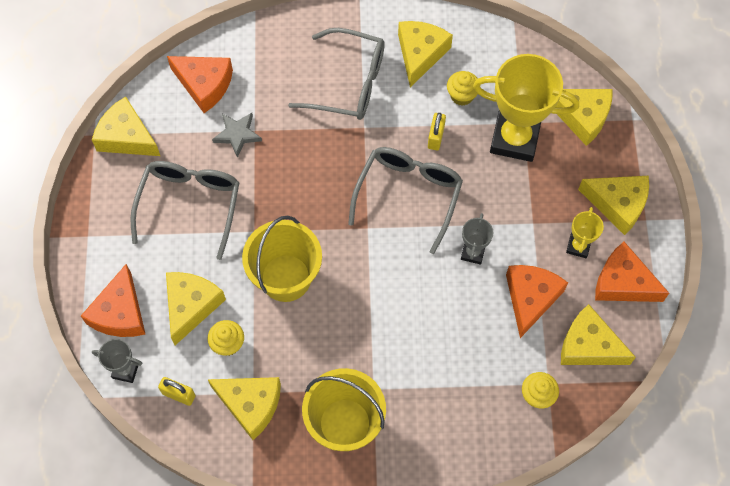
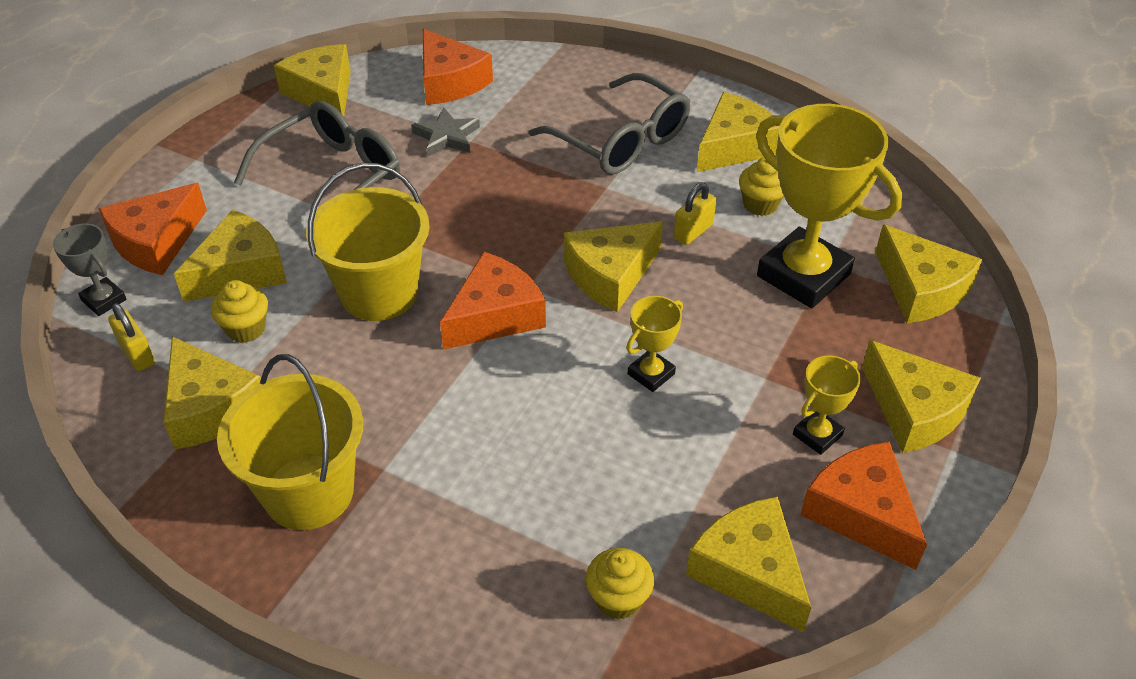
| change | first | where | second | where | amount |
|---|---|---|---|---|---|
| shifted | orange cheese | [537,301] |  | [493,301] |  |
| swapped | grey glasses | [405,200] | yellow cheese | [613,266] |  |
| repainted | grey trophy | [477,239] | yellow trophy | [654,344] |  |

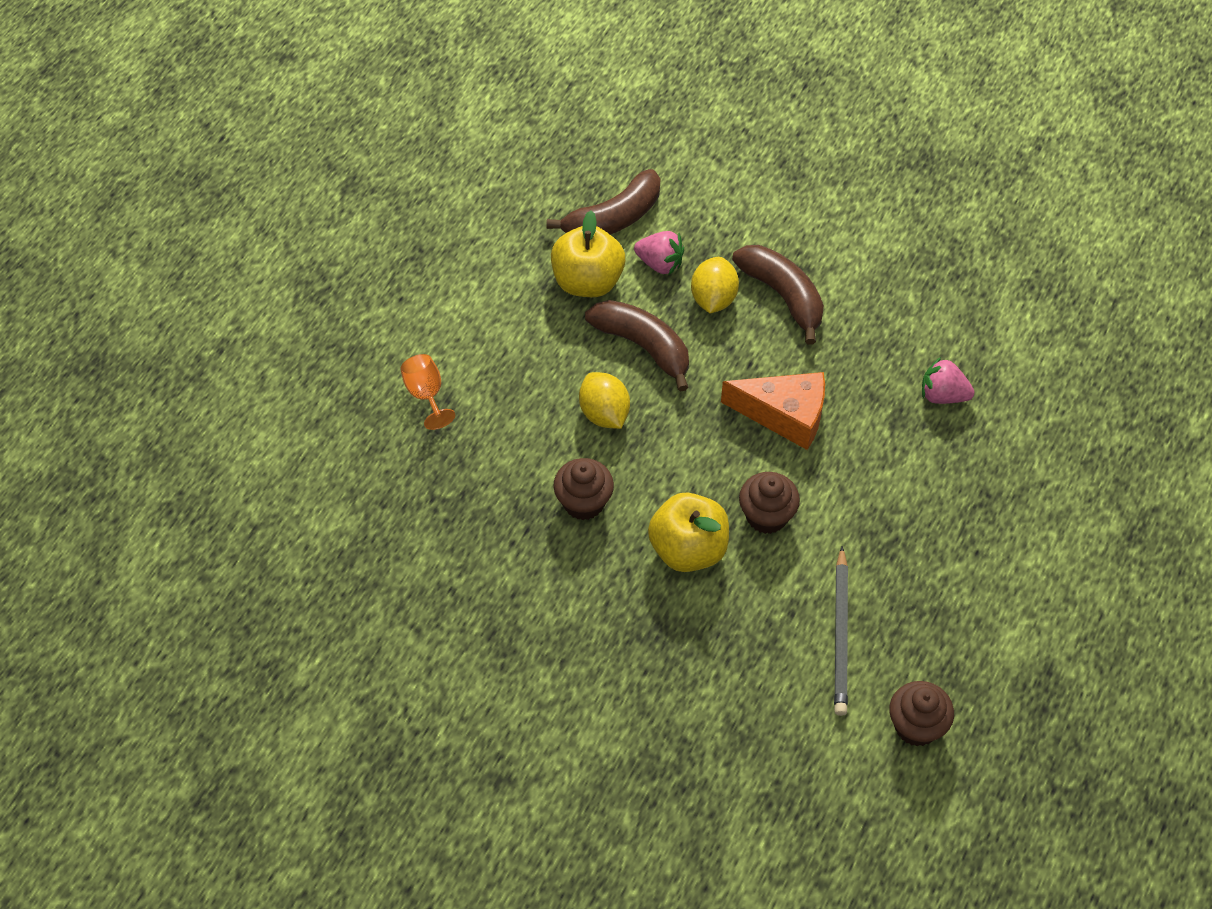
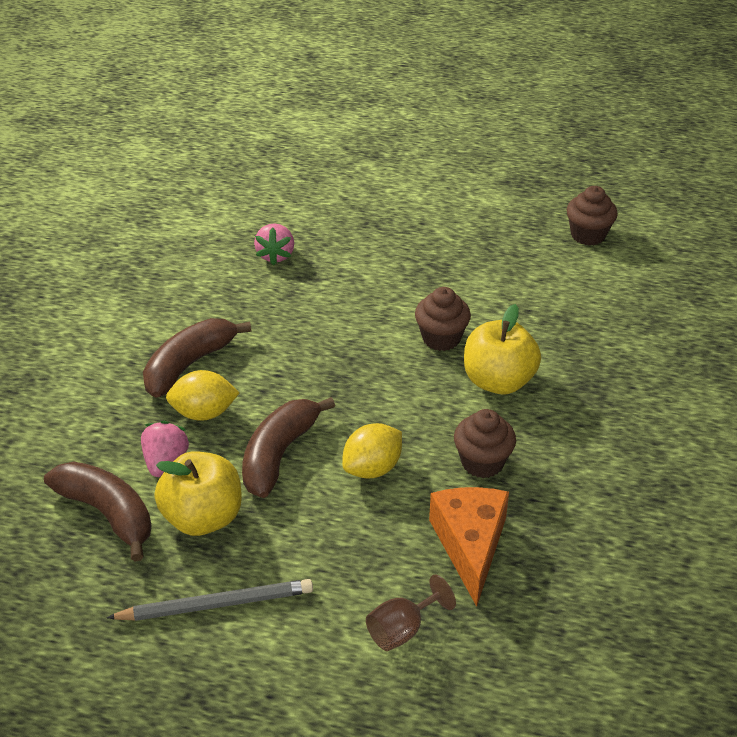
| change | first | where | second | where | amount |
|---|---|---|---|---|---|
| shifted | orange cheese | [773,411] |  | [469,547] |  |
| shifted | grey pencil | [841,631] |  | [209,600] |  |
| repainted | orange goblet | [428,392] | brown goblet | [411,612] |  |

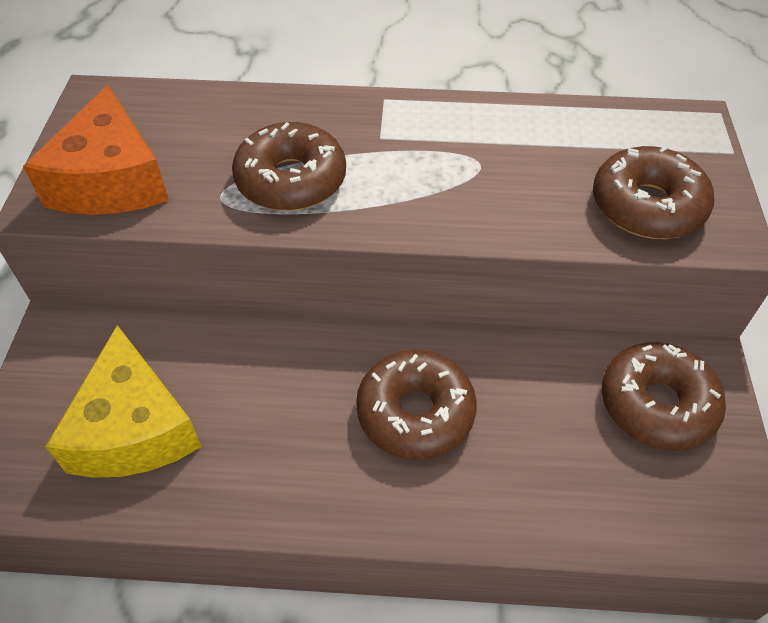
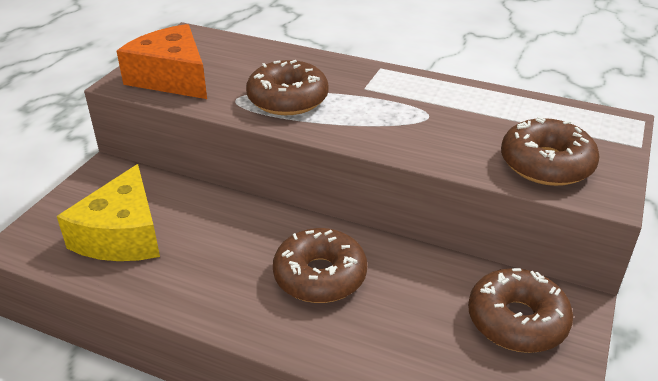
| change | first | where | second | where | amount |
|---|---|---|---|---|---|
| rotated | orange cheese | [96,150] |  | [162,61] | 120 degrees clockwise |

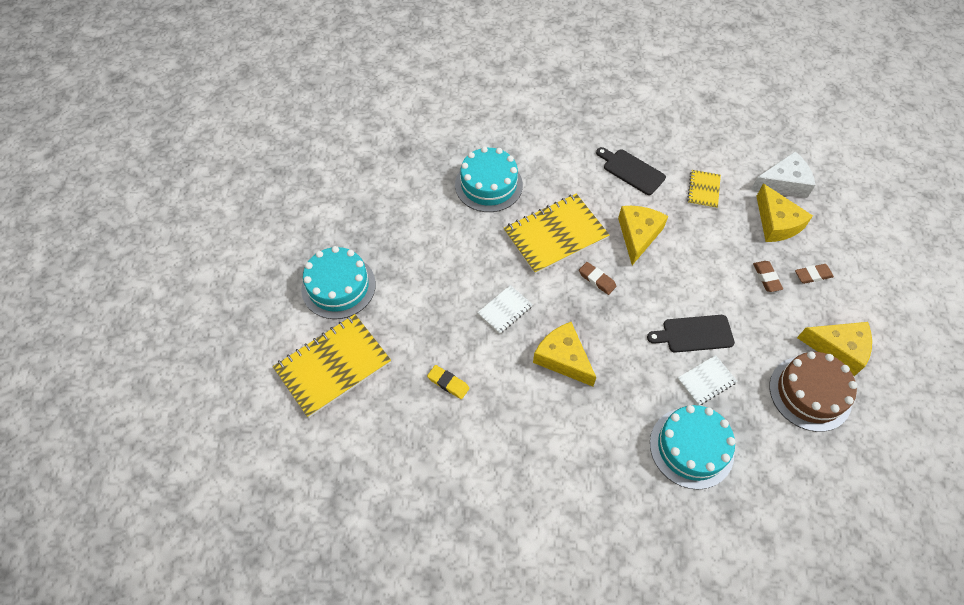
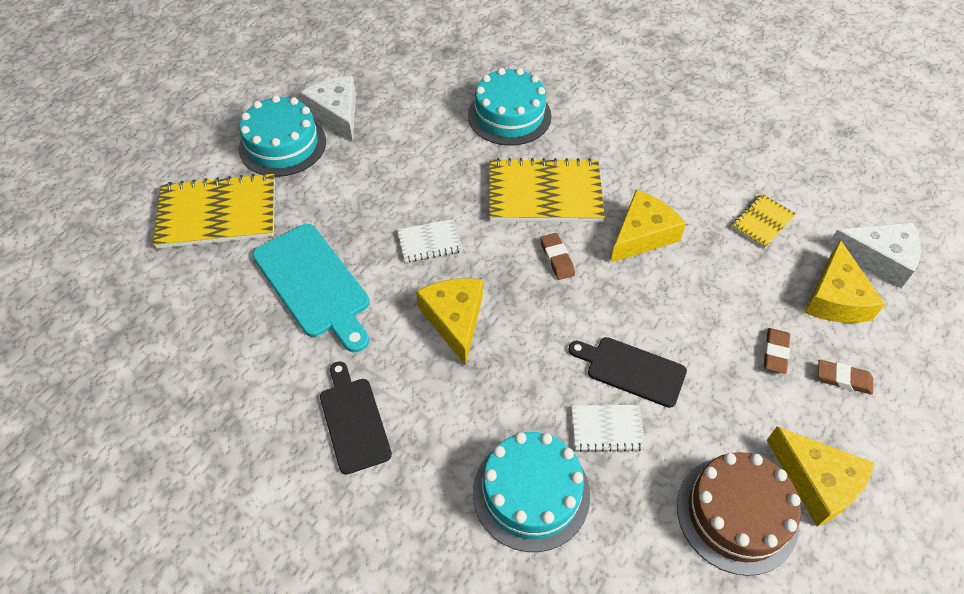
| change | first | where | second | where | amount |
|---|---|---|---|---|---|
| new |  |  | white cheese | [328,109] |  |
| shifted | black cutting board | [631,171] |  | [356,418] |  |
| swapped | yellow eraser | [448,382] | turquoise cutting board | [311,288] |  |

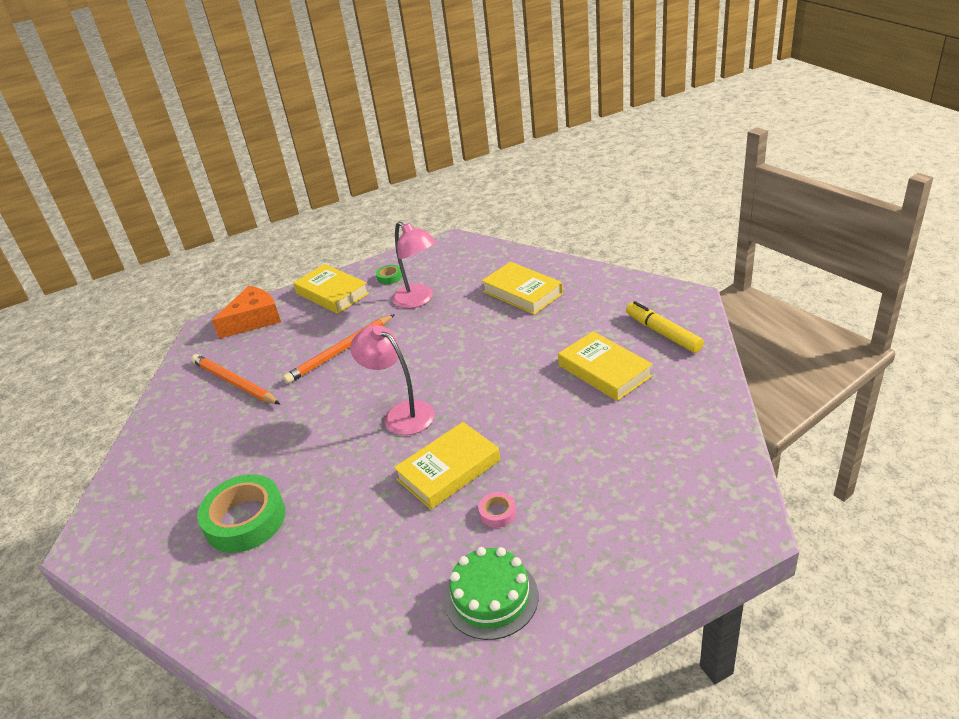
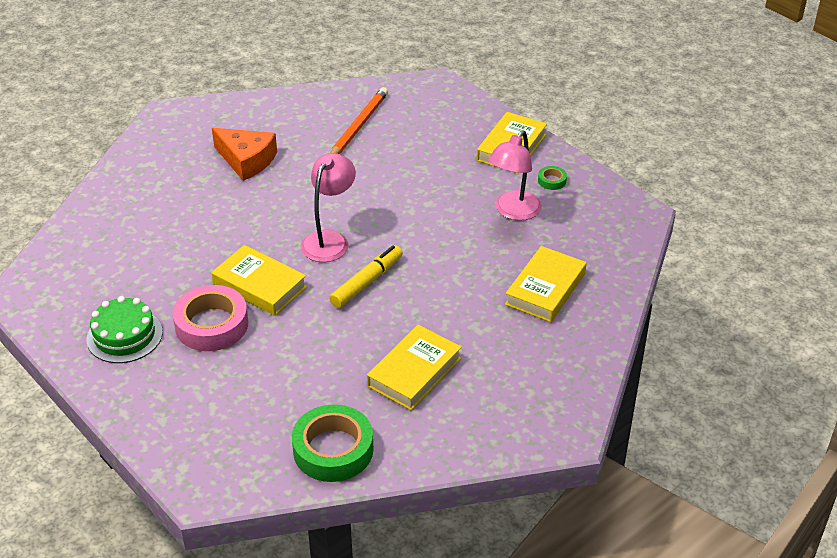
| change | first | where | second | where | amount |
|---|---|---|---|---|---|
| gone | orange pencil | [339,349] |  |  |  |
| shifted | green tape | [241,513] |  | [332,443] |  |
| shifted | orange cheese | [246,312] |  | [244,154] |  |
| shifted | yellow marker | [665,327] |  | [366,277] |  |
| scaled | pink tape | [497,510] |  | [210,318] | x2.27 |

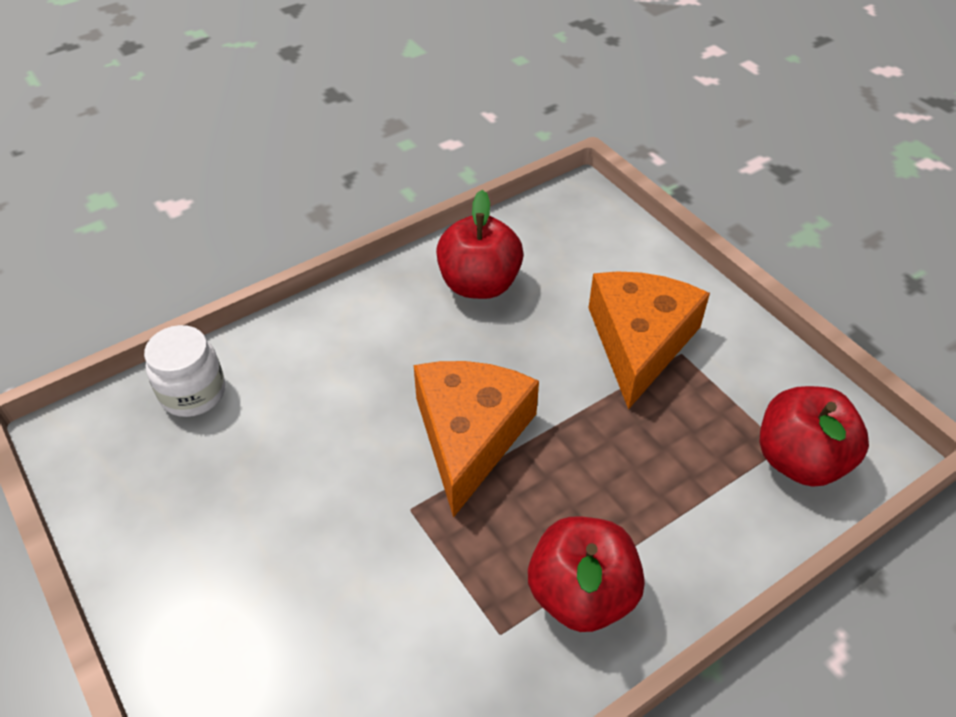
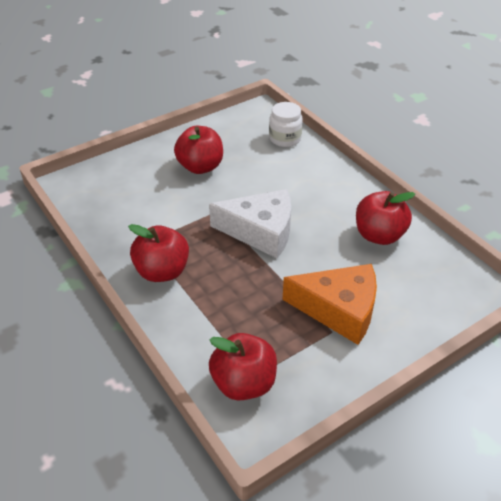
| change | first | where | second | where | amount |
|---|---|---|---|---|---|
| new |  |  | red apple | [198,150] |  |
| repainted | orange cheese | [476,439] | white cheese | [250,223] |  |

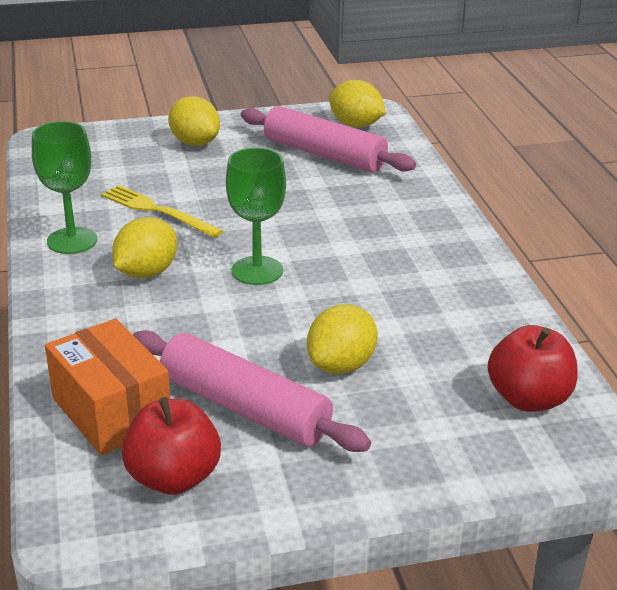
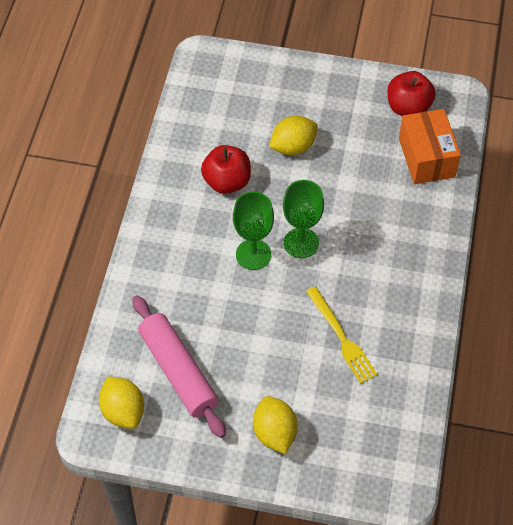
| change | first | where | second | where | amount |
|---|---|---|---|---|---|
| gone | yellow lemon | [144,247] |  |  |  |
| gone | pink rolling pin | [252,391] |  |  |  |
| shifted | green goblet | [64,187] |  | [253,231] |  |
| shifted | red apple | [533,368] |  | [226,169] |  |

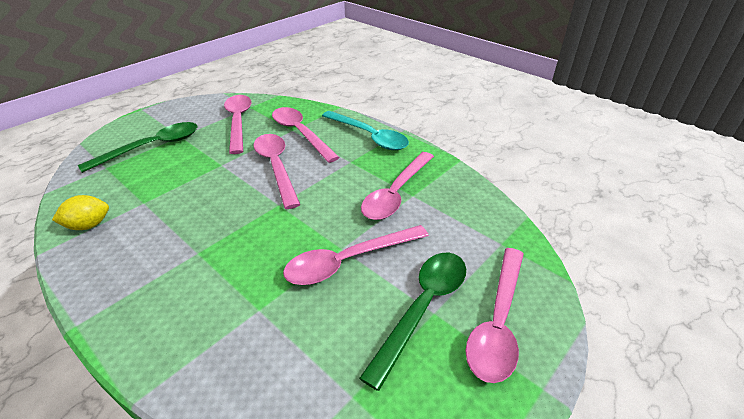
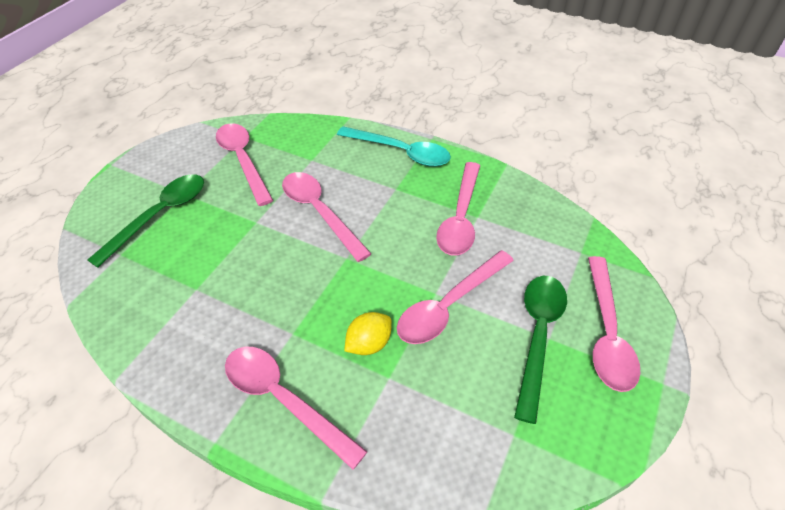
| change | first | where | second | where | amount |
|---|---|---|---|---|---|
| shifted | yellow lemon | [80,212] |  | [368,333] |  |
| shifted | pink spoon | [306,135] |  | [296,408] |  |

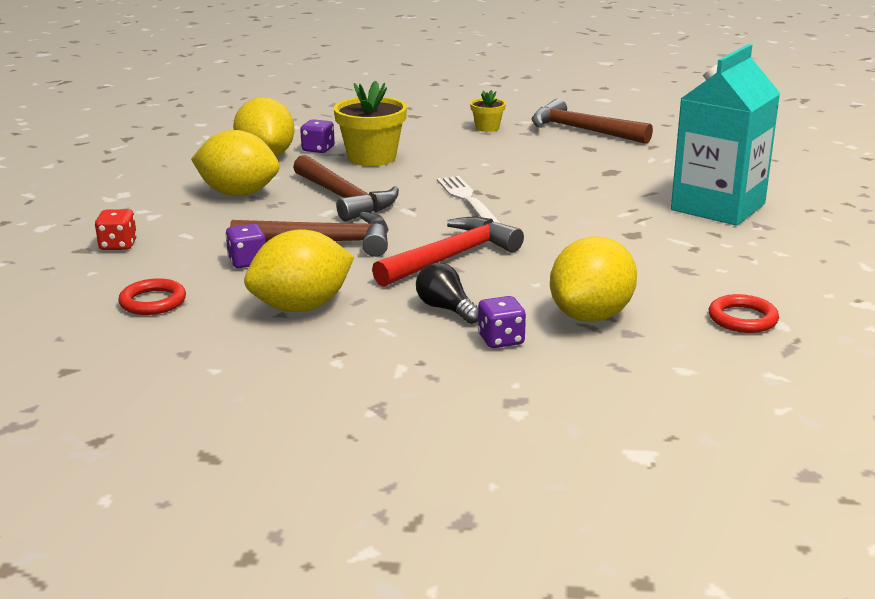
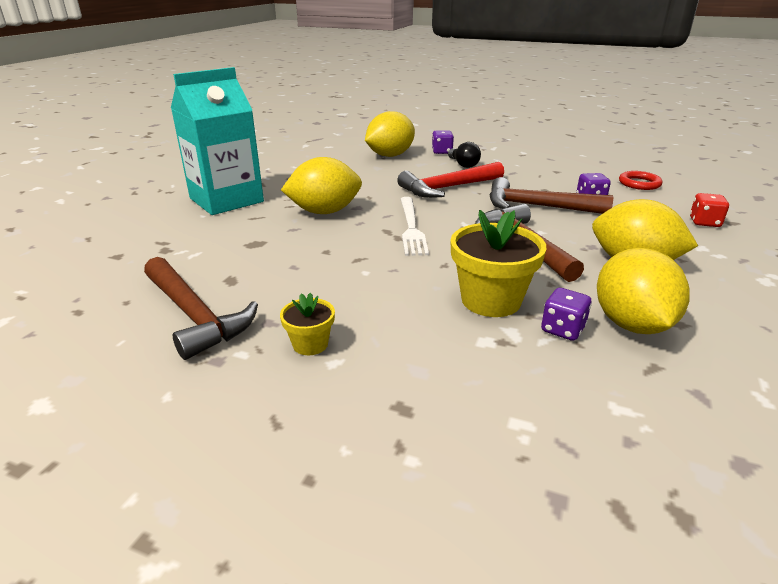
| change | first | where | second | where | amount |
|---|---|---|---|---|---|
| gone | red ring | [744,313] |  |  |  |
| shifted | yellow lemon | [299,270] |  | [321,185] |  |

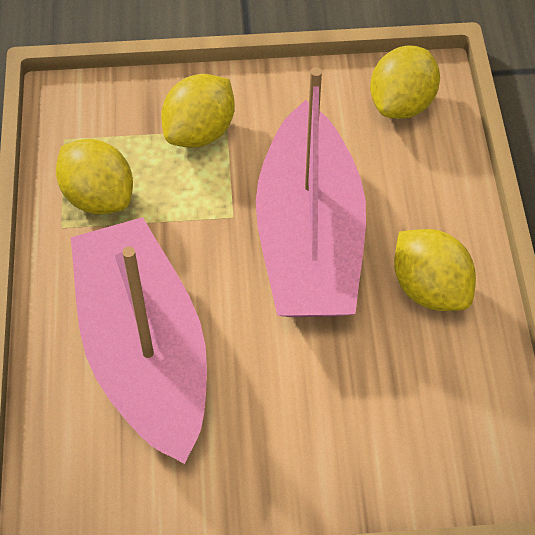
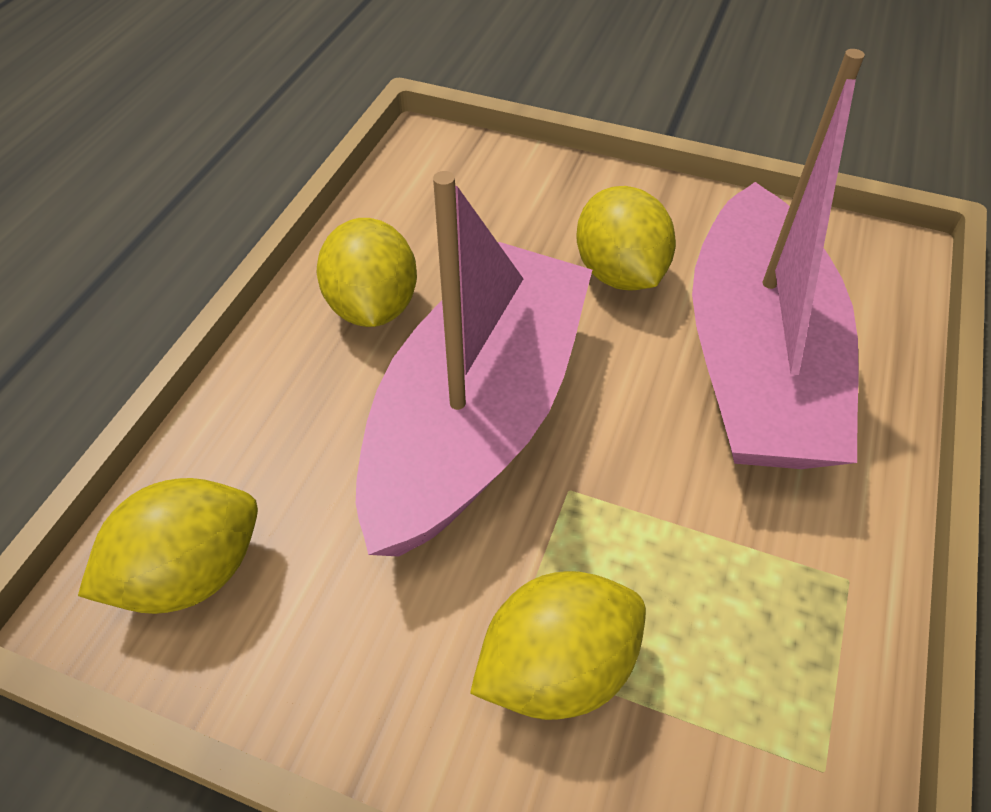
| change | first | where | second | where | amount |
|---|---|---|---|---|---|
| shifted | yellow lemon | [94,176] |  | [626,238] |  |

